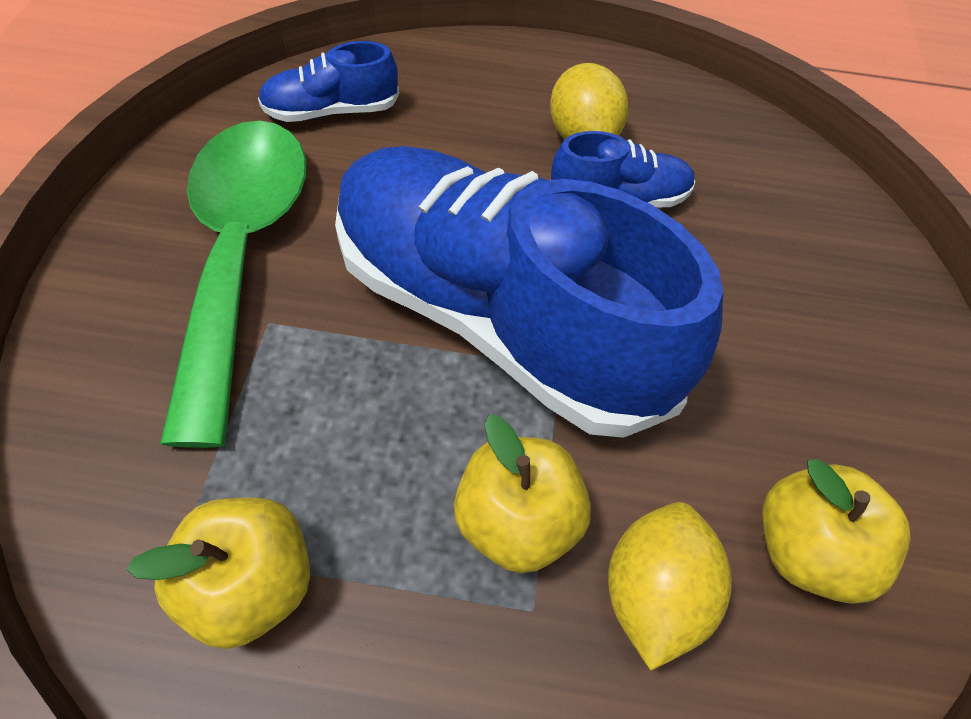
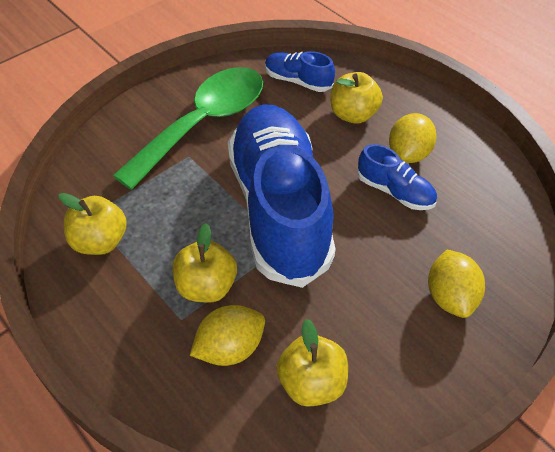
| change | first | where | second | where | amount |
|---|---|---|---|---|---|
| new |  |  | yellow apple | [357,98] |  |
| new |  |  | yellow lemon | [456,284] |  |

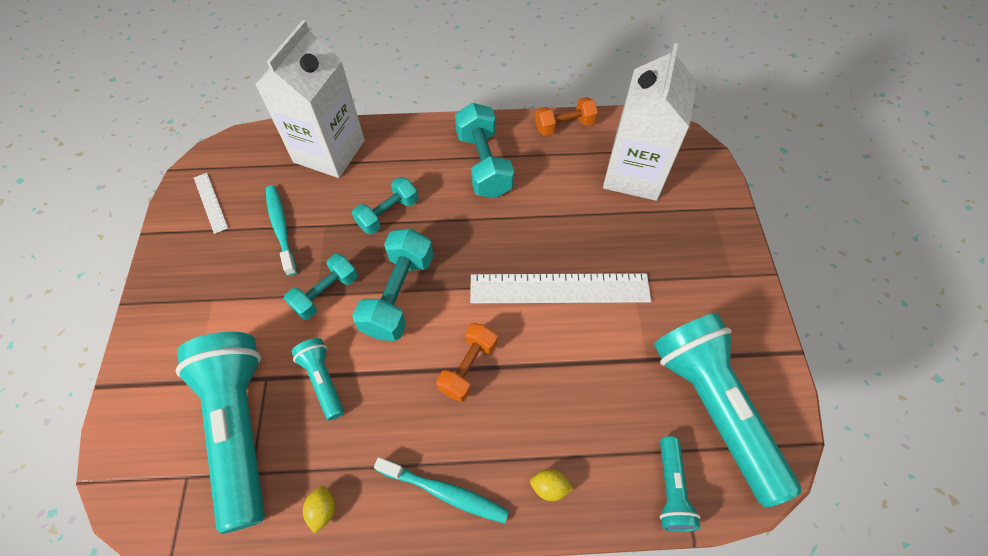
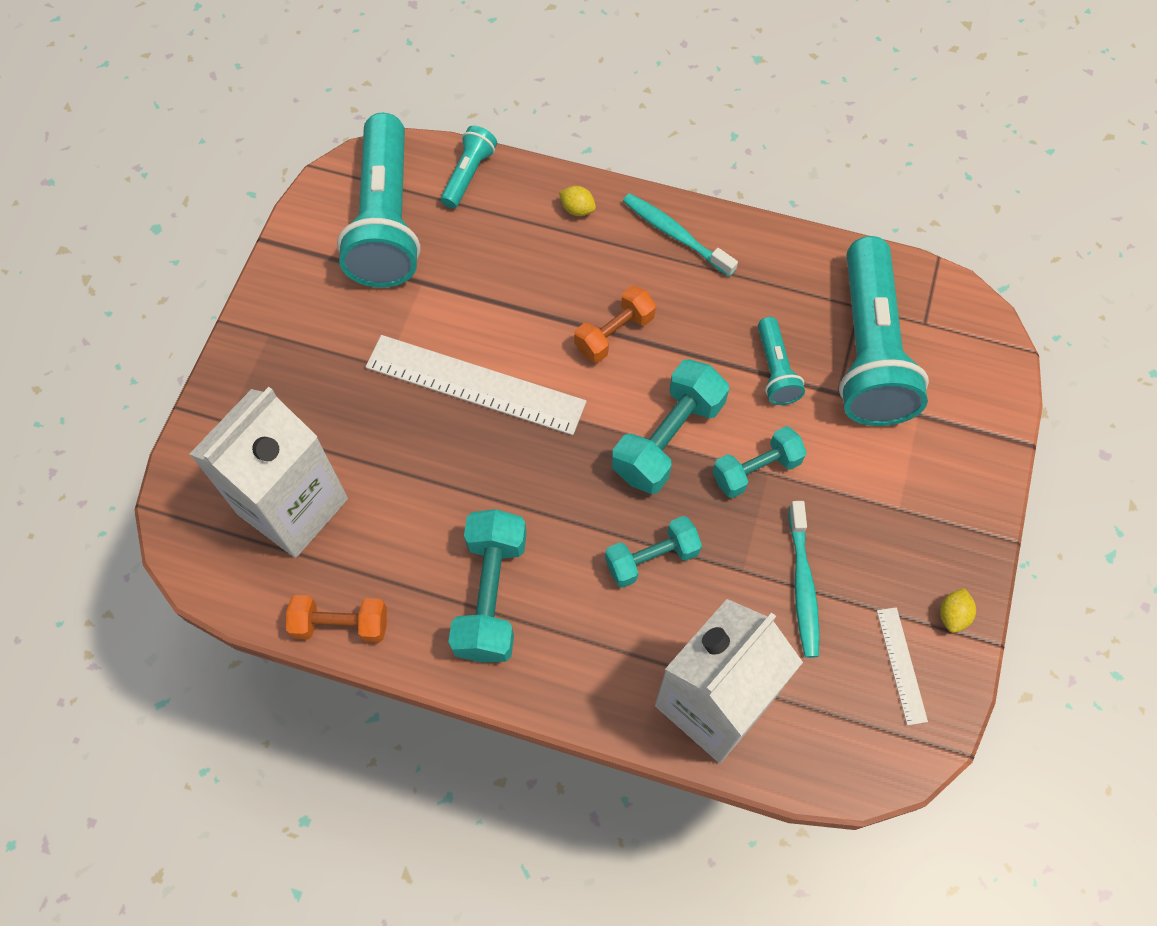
| change | first | where | second | where | amount |
|---|---|---|---|---|---|
| shifted | yellow lemon | [319,510] |  | [958,610] |  |

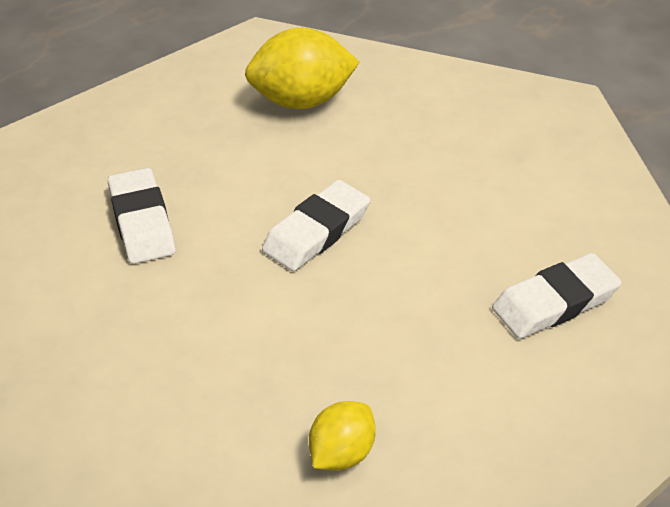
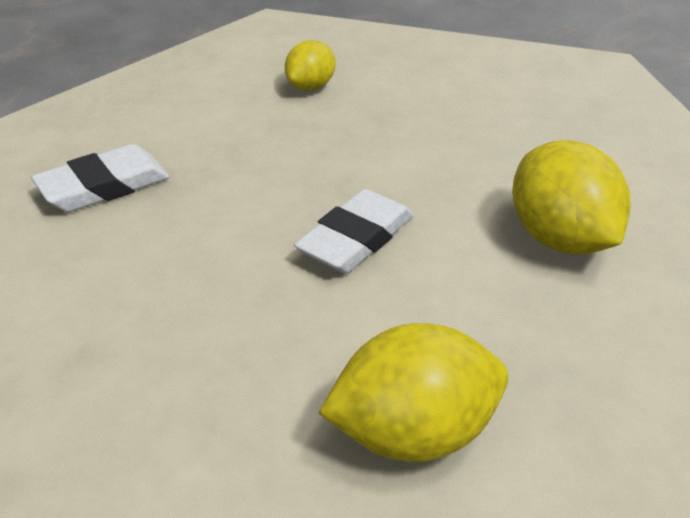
| change | first | where | second | where | amount |
|---|---|---|---|---|---|
| swapped | white eraser | [142,216] | yellow lemon | [571,197] |  |

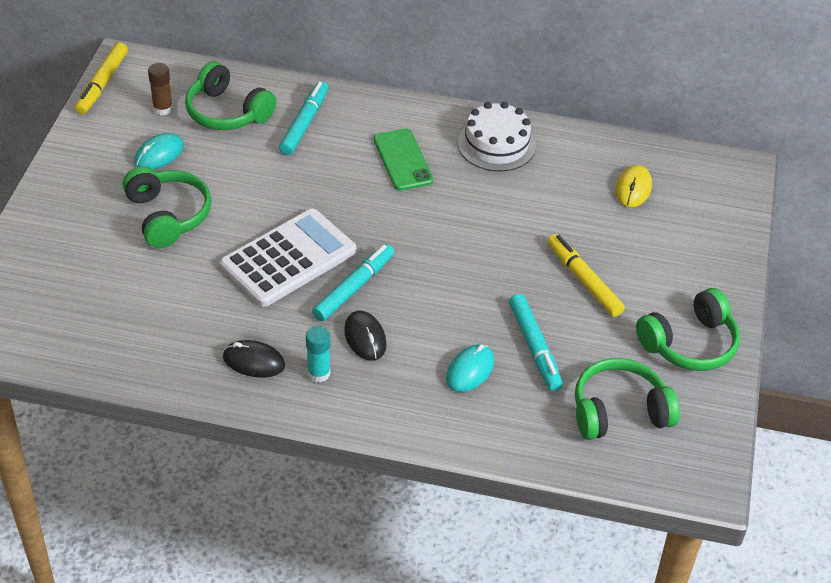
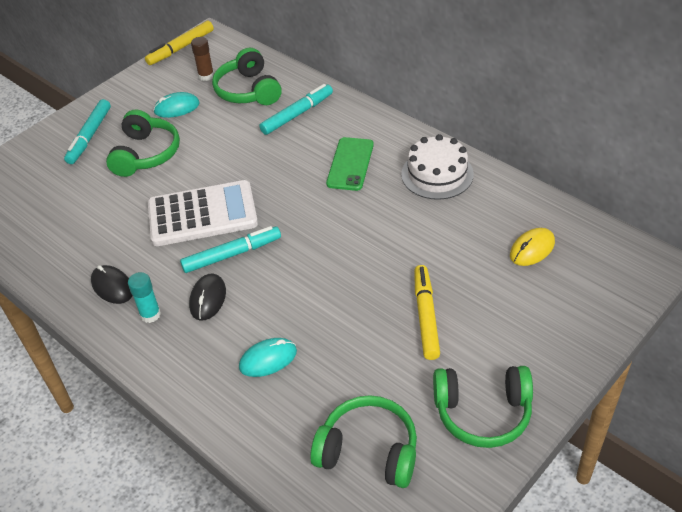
| change | first | where | second | where | amount |
|---|---|---|---|---|---|
| shifted | turquoise marker | [536,342] |  | [87,131] |  |

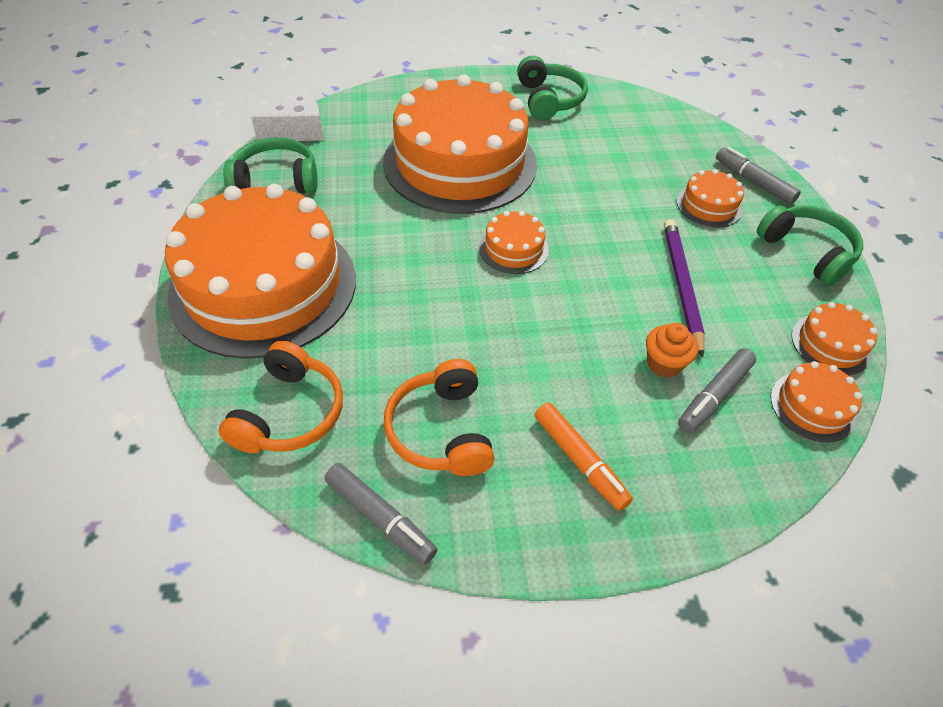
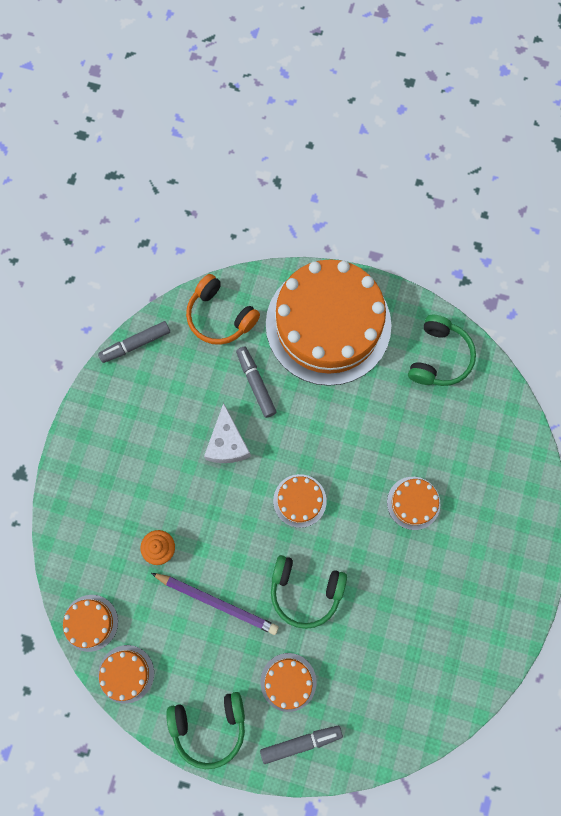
| change | first | where | second | where | amount |
|---|---|---|---|---|---|
| gone | orange headphones | [439,417] |  |  |  |
| gone | orange marker | [584,457] |  |  |  |
| shifted | white cheese | [287,115] |  | [227,433] |  |
| shifted | green headphones | [552,88] |  | [309,592] |  |
| shifted | grey marker | [717,390] |  | [256,382] |  |
| scaled | orange cake | [460,144] |  | [413,503] | x0.40 |

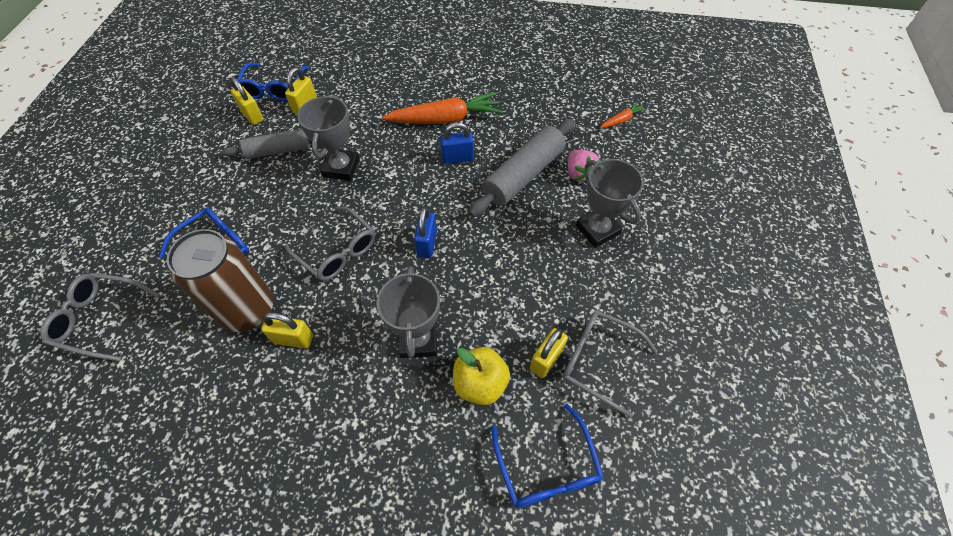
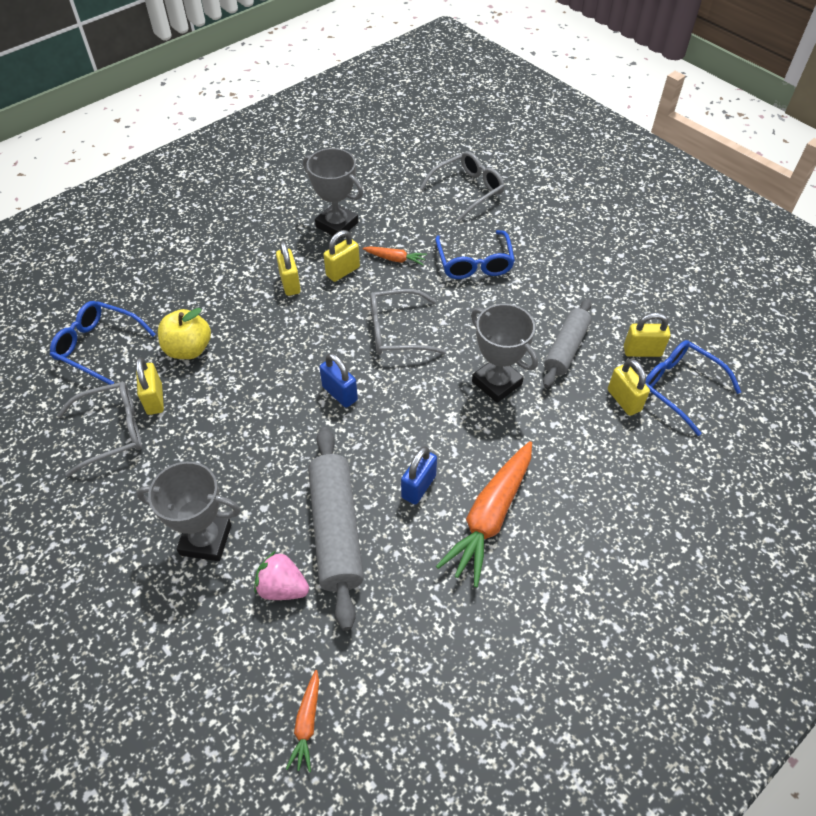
| change | first | where | second | where | amount |
|---|---|---|---|---|---|
| new |  |  | yellow padlock | [288,268] |  |
| shifted | grey trophy | [408,312] |  | [333,193] |  |
| swapped | brown can | [220,280] | orange carrot | [395,255] |  |

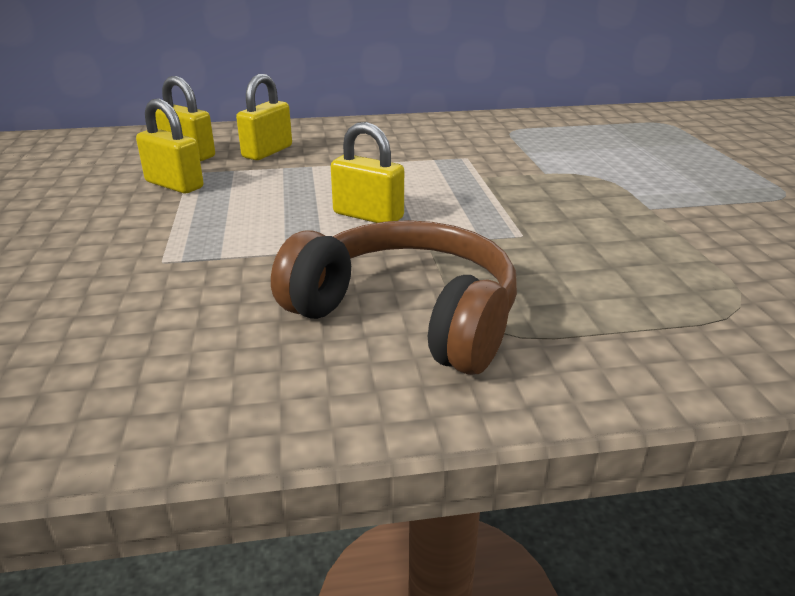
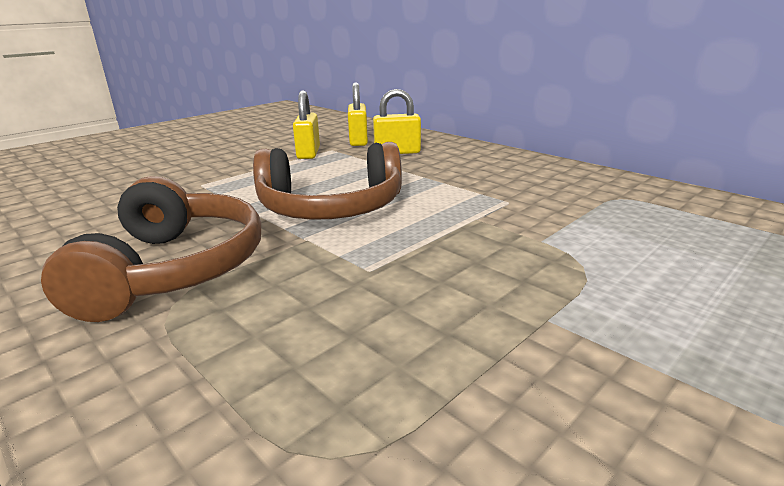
| change | first | where | second | where | amount |
|---|---|---|---|---|---|
| swapped | yellow padlock | [367,172] | brown headphones | [327,181] |  |

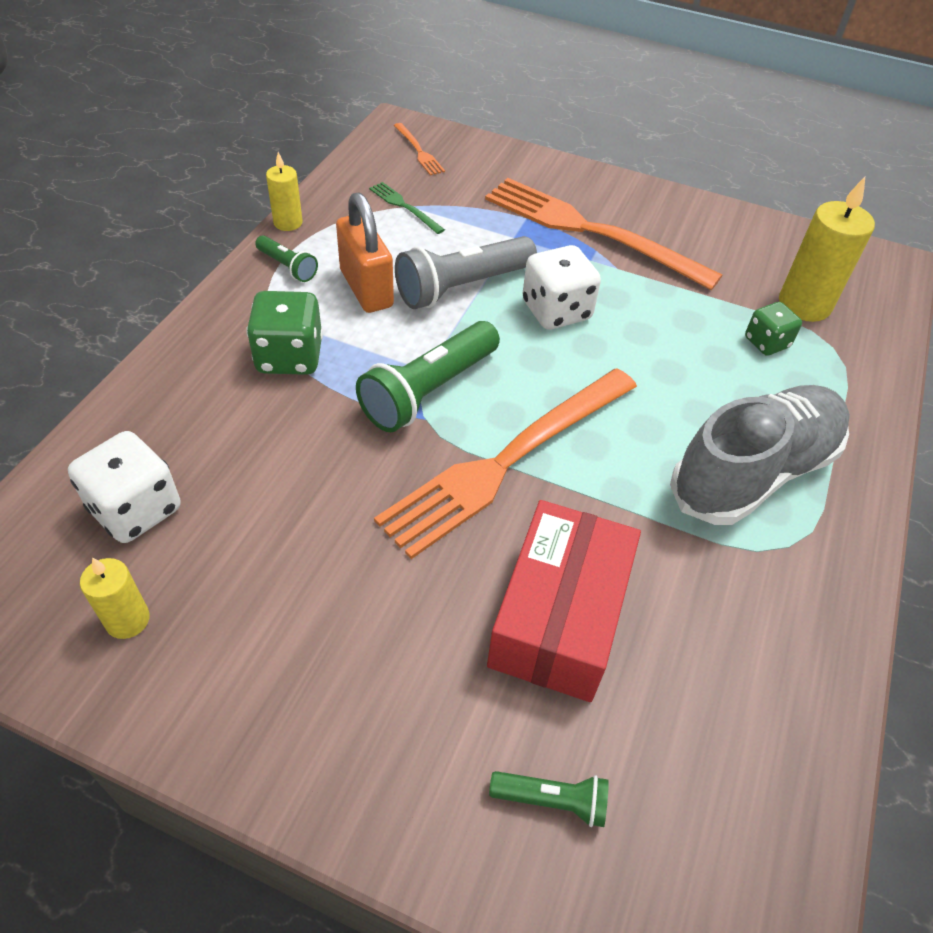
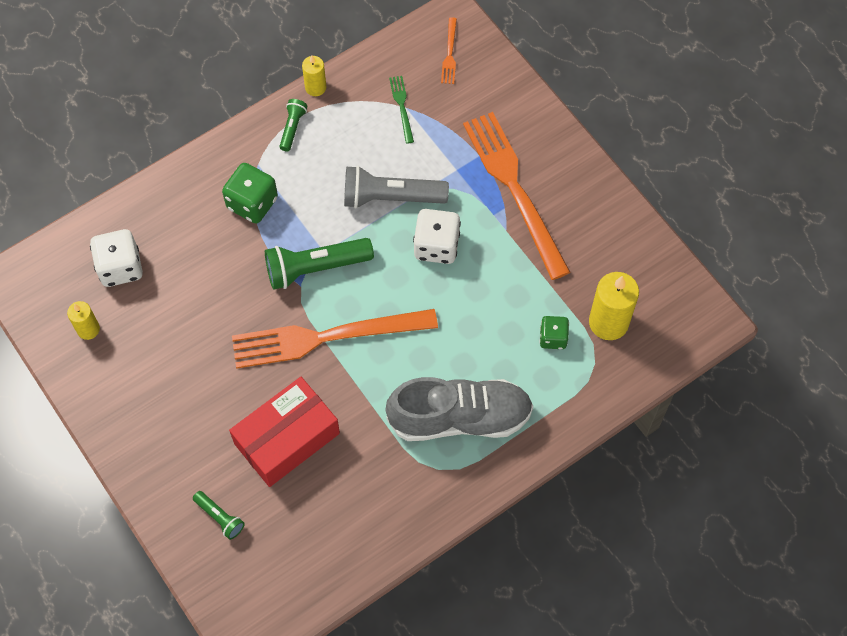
| change | first | where | second | where | amount |
|---|---|---|---|---|---|
| gone | orange padlock | [365,252] |  |  |  |
| rotated | green flashlight | [286,258] |  | [293,125] | 150 degrees counterclockwise |

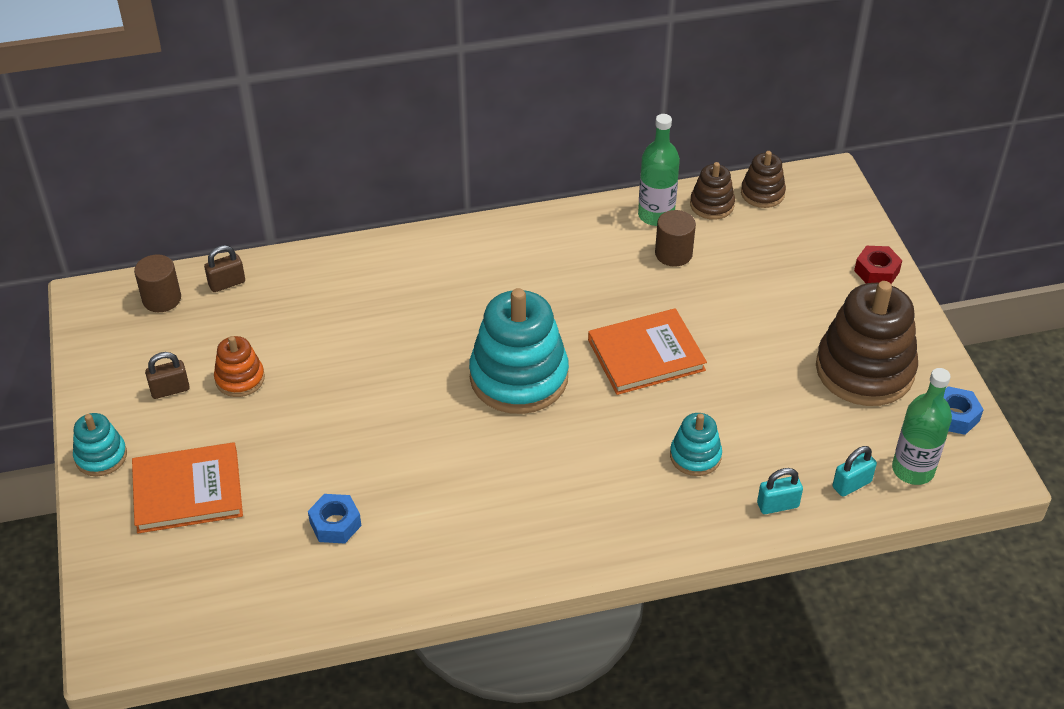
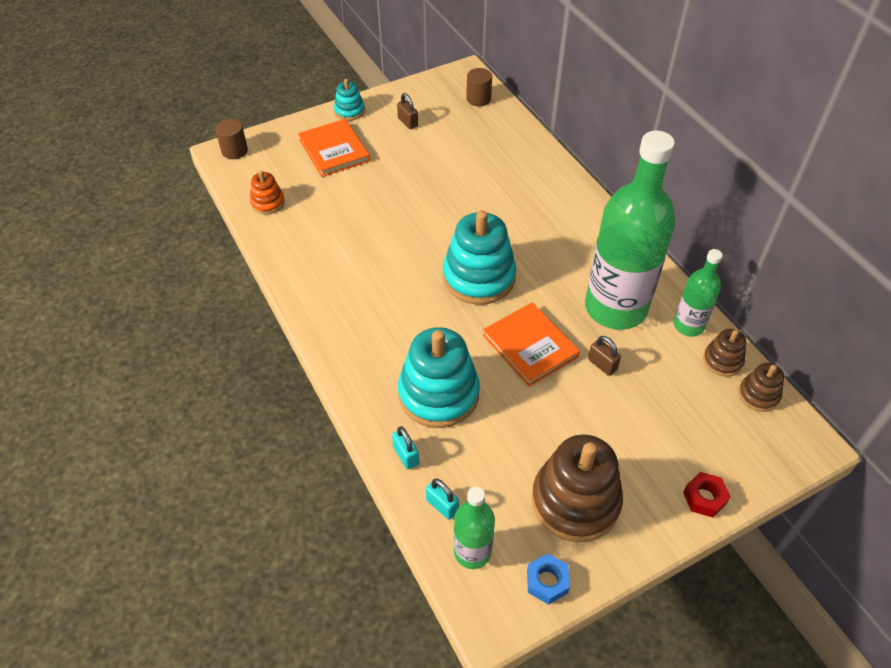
| change | first | where | second | where | amount |
|---|---|---|---|---|---|
| gone | blue nut | [334,518] |  |  |  |
| new |  |  | green bottle | [630,230] |  |
| shifted | brown padlock | [224,268] |  | [604,356] |  |
| shifted | orange stacking toy | [239,366] |  | [267,192] |  |
| shifted | brown cylinder | [675,238] |  | [231,139] |  |
| scaled | turquoise stacking toy | [696,444] |  | [439,377] | x2.01 |

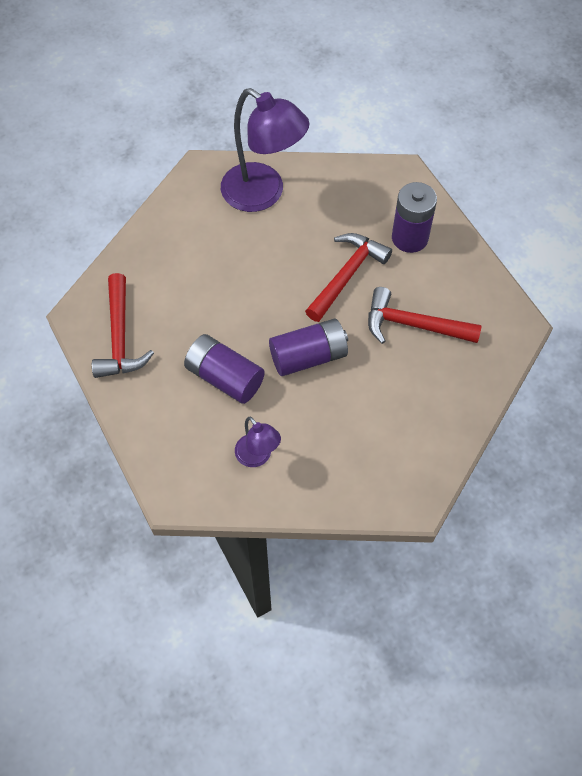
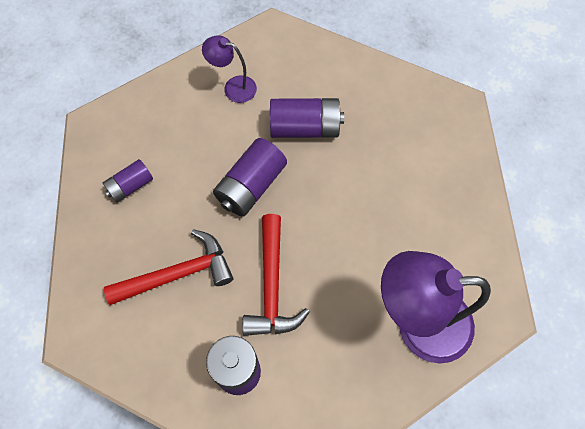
| change | first | where | second | where | amount |
|---|---|---|---|---|---|
| gone | red hammer | [123,325] |  |  |  |
| new |  |  | purple battery | [128,181] |  |

